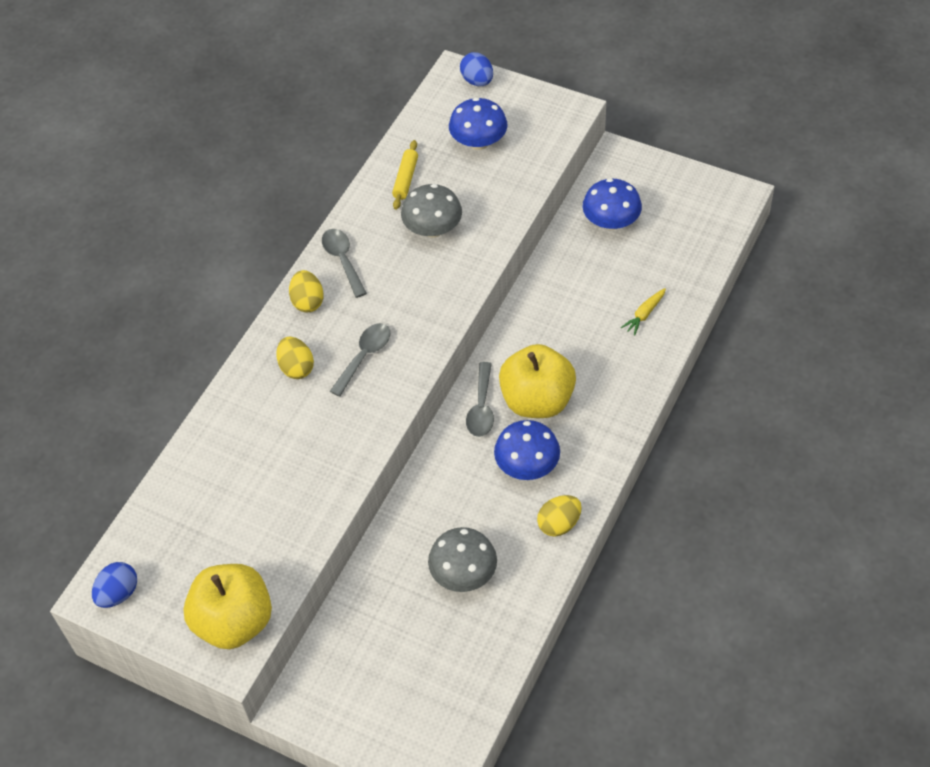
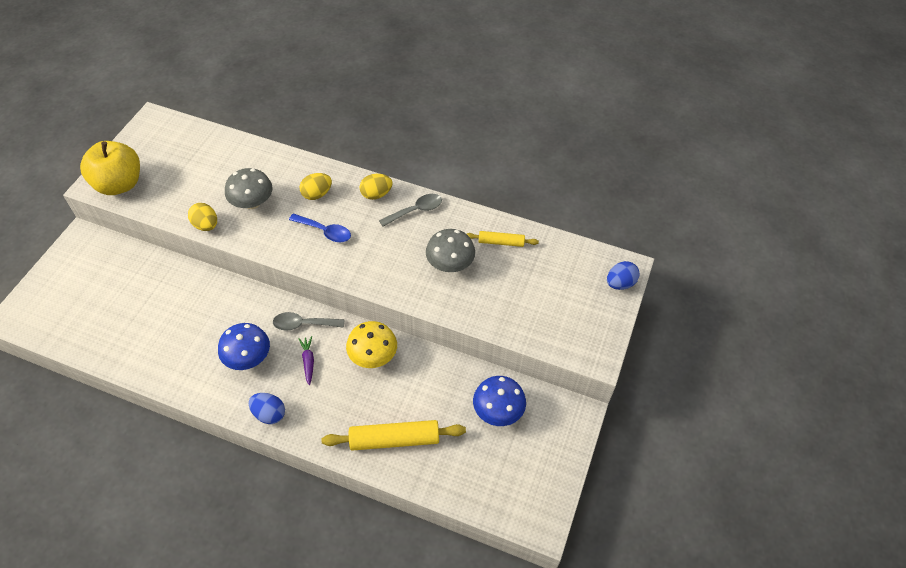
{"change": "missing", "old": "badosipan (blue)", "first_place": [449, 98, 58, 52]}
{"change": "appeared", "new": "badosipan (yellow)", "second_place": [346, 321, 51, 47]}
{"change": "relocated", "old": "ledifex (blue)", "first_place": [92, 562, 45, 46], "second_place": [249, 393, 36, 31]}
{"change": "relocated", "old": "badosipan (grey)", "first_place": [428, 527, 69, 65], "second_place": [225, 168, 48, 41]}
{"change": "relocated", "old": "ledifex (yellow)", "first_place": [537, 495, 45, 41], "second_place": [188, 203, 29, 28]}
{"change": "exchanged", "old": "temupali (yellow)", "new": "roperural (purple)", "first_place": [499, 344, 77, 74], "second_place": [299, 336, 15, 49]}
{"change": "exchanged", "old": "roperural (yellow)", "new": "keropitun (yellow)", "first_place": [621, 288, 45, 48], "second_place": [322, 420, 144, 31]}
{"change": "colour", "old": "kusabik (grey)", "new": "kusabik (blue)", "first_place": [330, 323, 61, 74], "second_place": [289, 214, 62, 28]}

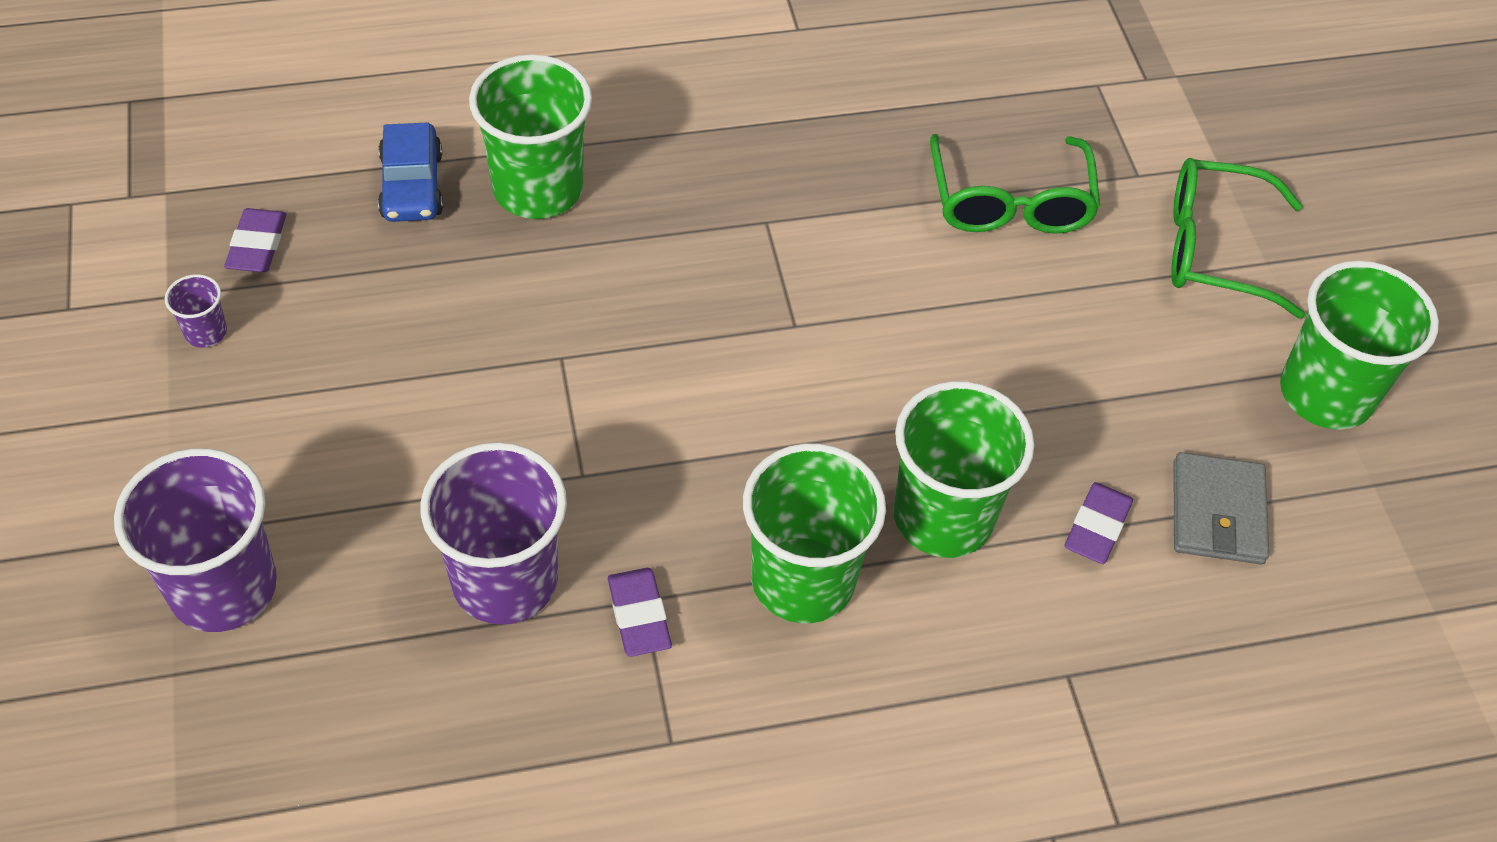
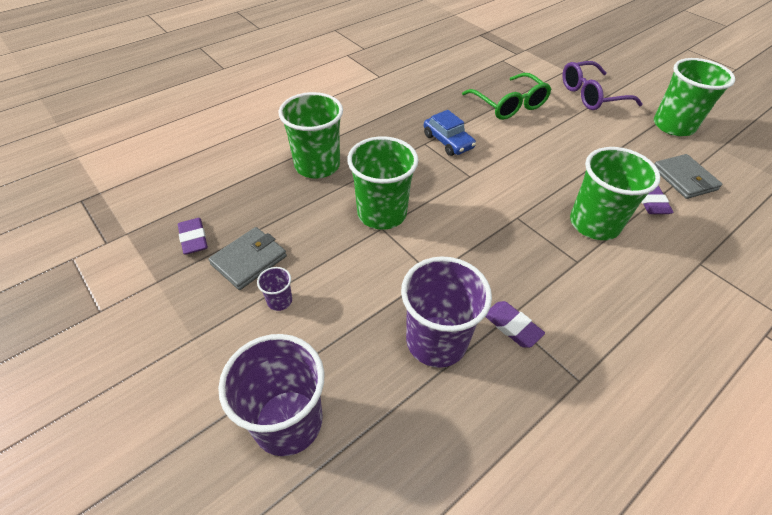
{"change": "appeared", "new": "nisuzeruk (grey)", "second_place": [208, 227, 79, 63]}
{"change": "relocated", "old": "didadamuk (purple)", "first_place": [165, 274, 62, 74], "second_place": [257, 267, 35, 44]}
{"change": "relocated", "old": "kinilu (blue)", "first_place": [378, 122, 65, 100], "second_place": [424, 110, 52, 46]}
{"change": "relocated", "old": "didadamuk (green)", "first_place": [743, 443, 143, 180], "second_place": [347, 136, 72, 94]}
{"change": "colour", "old": "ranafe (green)", "new": "ranafe (purple)", "first_place": [1171, 158, 134, 161], "second_place": [562, 61, 81, 49]}

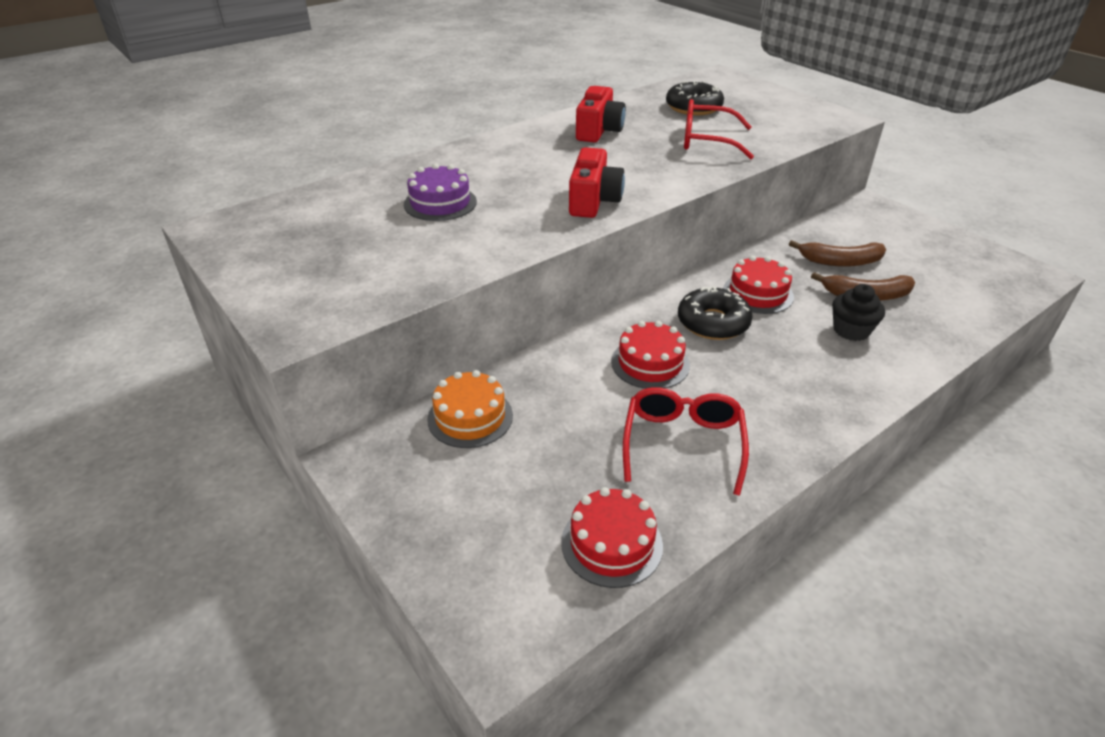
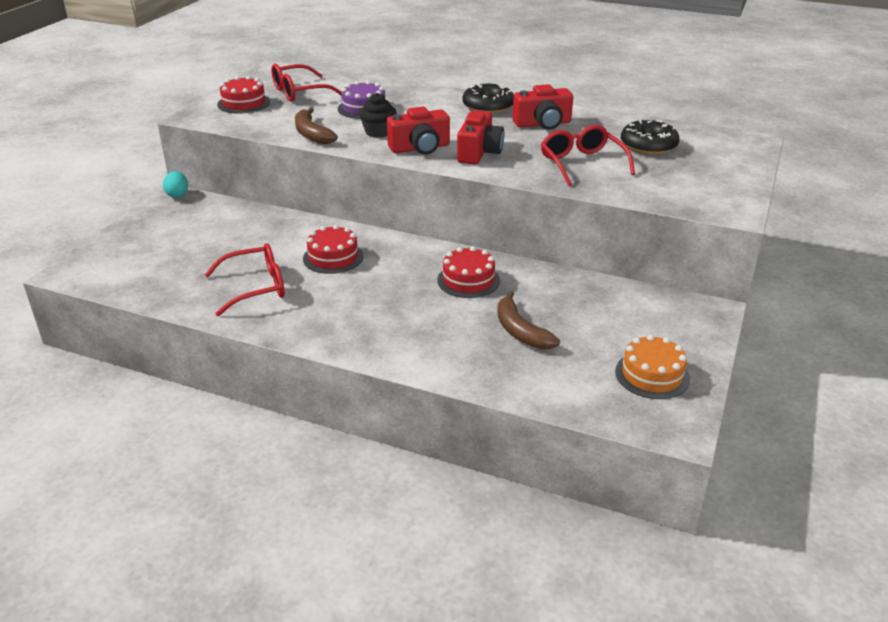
{"change": "appeared", "new": "ledifex (turquoise)", "second_place": [163, 171, 25, 27]}
{"change": "appeared", "new": "ranafe (red)", "second_place": [271, 64, 70, 38]}
{"change": "appeared", "new": "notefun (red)", "second_place": [457, 110, 47, 55]}
{"change": "relocated", "old": "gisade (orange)", "first_place": [427, 370, 86, 78], "second_place": [615, 334, 75, 65]}
{"change": "relocated", "old": "gisade (red)", "first_place": [561, 487, 102, 101], "second_place": [217, 76, 53, 37]}
{"change": "relocated", "old": "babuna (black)", "first_place": [678, 286, 75, 54], "second_place": [463, 82, 51, 32]}
{"change": "relocated", "old": "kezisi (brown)", "first_place": [789, 240, 97, 27], "second_place": [295, 107, 43, 37]}
{"change": "relocated", "old": "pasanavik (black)", "first_place": [832, 284, 53, 57], "second_place": [359, 93, 38, 45]}

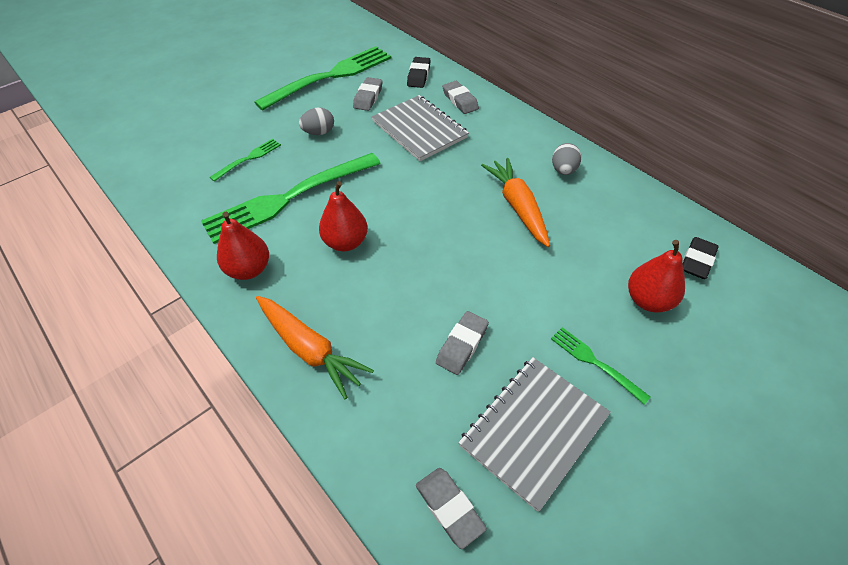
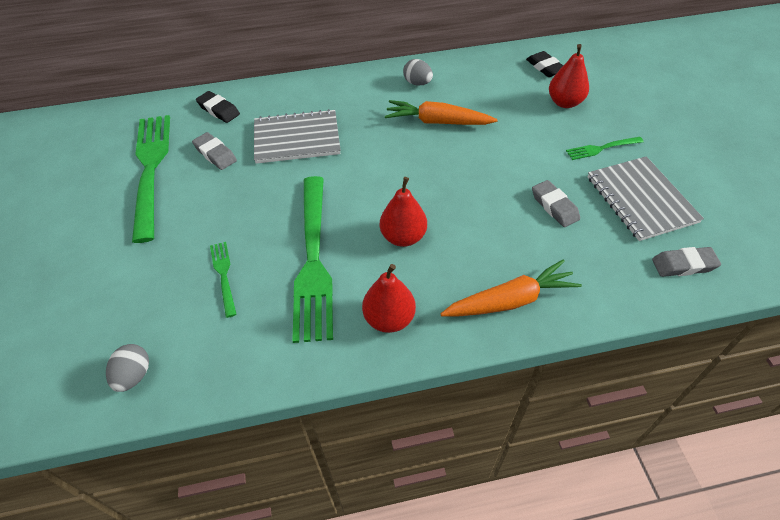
{"change": "missing", "old": "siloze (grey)", "first_place": [442, 81, 37, 33]}
{"change": "relocated", "old": "ledifex (grey)", "first_place": [299, 107, 35, 28], "second_place": [106, 344, 43, 48]}

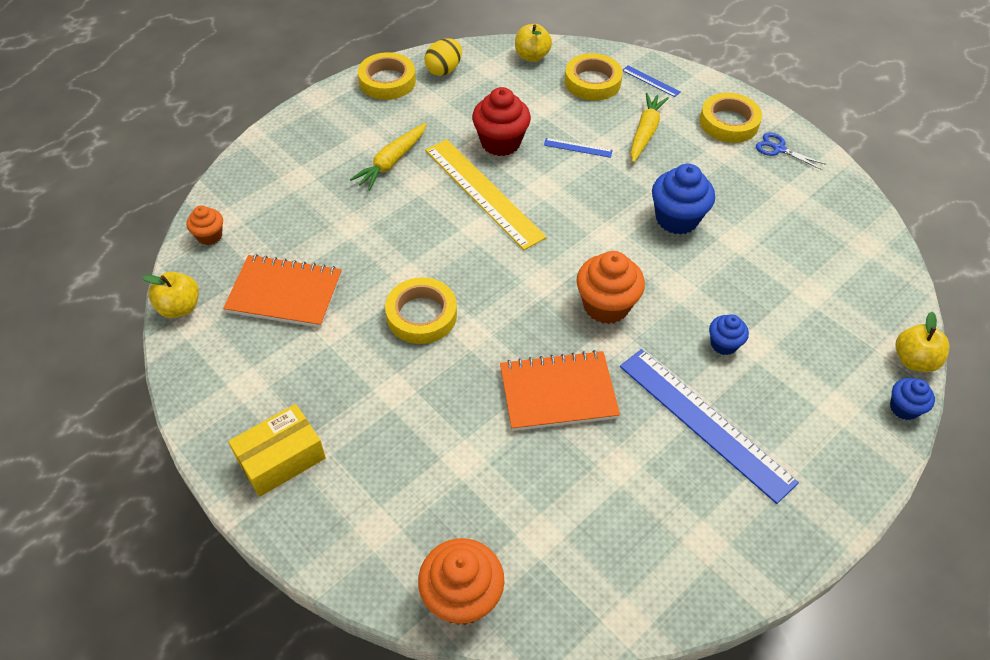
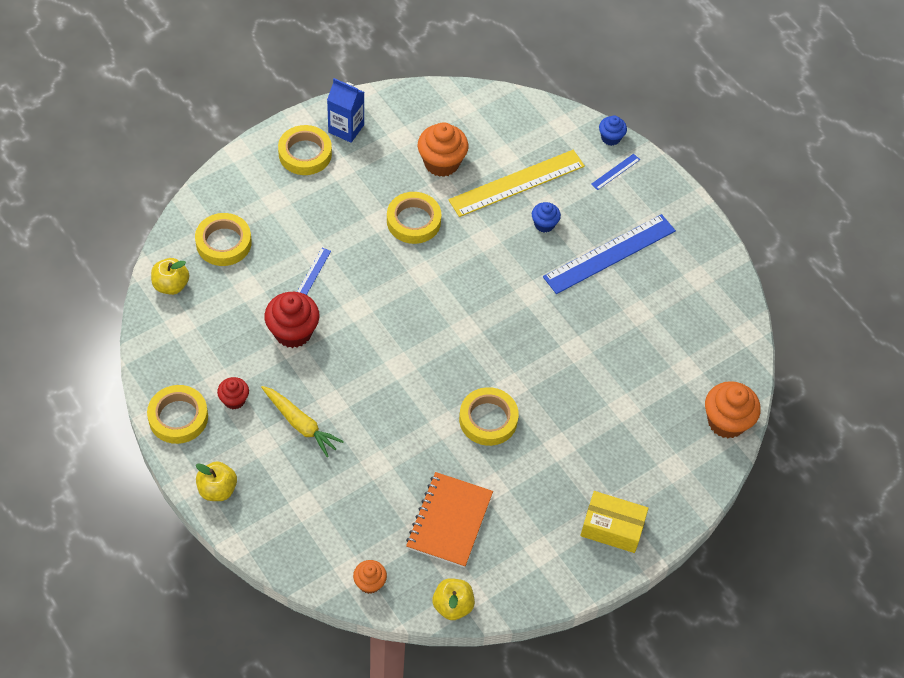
{"change": "missing", "old": "ledifex (yellow)", "first_place": [424, 39, 38, 37]}
{"change": "missing", "old": "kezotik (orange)", "first_place": [500, 350, 120, 81]}
{"change": "missing", "old": "roperural (yellow)", "first_place": [631, 92, 38, 71]}
{"change": "appeared", "new": "pasanavik (red)", "second_place": [217, 377, 32, 33]}
{"change": "relocated", "old": "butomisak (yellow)", "first_place": [425, 139, 122, 111], "second_place": [448, 150, 137, 67]}
{"change": "relocated", "old": "pasanavik (orange)", "first_place": [577, 251, 68, 73], "second_place": [418, 122, 50, 55]}
{"change": "relocated", "old": "butomisak (blue)", "first_place": [622, 65, 58, 32], "second_place": [591, 154, 49, 36]}
{"change": "relocated", "old": "temupali (yellow)", "first_place": [895, 312, 54, 60], "second_place": [196, 461, 41, 40]}
{"change": "exchanged", "old": "pasanavik (blue)", "new": "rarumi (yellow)", "first_place": [652, 164, 63, 71], "second_place": [387, 192, 55, 52]}
{"change": "exchanged", "old": "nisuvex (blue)", "new": "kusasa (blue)", "first_place": [756, 132, 70, 38], "second_place": [327, 78, 37, 65]}
{"change": "spun", "old": "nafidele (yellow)", "first_place": [228, 404, 98, 93], "second_place": [580, 491, 69, 62], "degrees": -45}

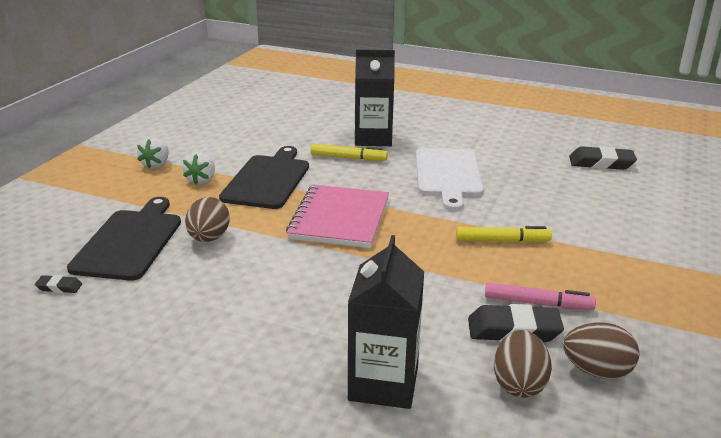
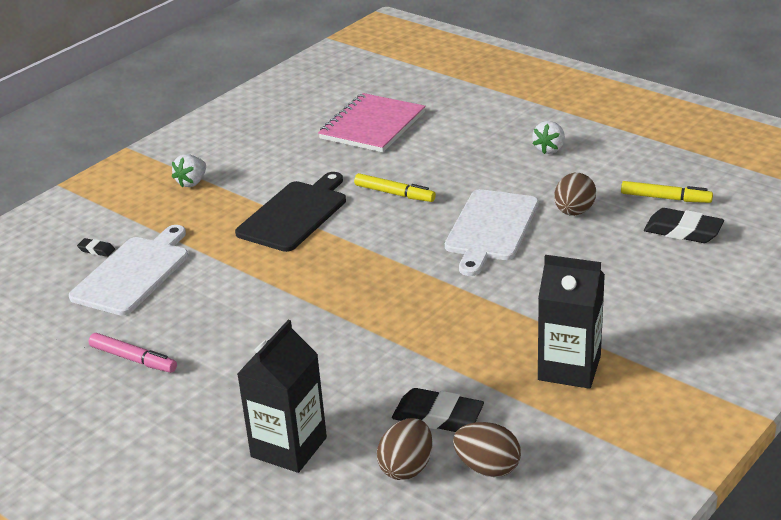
{"change": "relocated", "old": "siloze (black)", "first_place": [35, 275, 47, 18], "second_place": [77, 238, 38, 19]}
{"change": "relocated", "old": "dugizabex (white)", "first_place": [182, 152, 33, 32], "second_place": [532, 121, 33, 33]}
{"change": "relocated", "old": "ledifex (brown)", "first_place": [185, 197, 45, 45], "second_place": [554, 173, 42, 43]}
{"change": "relocated", "old": "kezotik (pink)", "first_place": [286, 185, 103, 63], "second_place": [318, 93, 108, 59]}
{"change": "relocated", "old": "kusasa (black)", "first_place": [355, 49, 40, 97], "second_place": [538, 255, 67, 134]}
{"change": "relocated", "old": "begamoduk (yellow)", "first_place": [456, 226, 96, 17], "second_place": [621, 181, 92, 22]}
{"change": "relocated", "old": "begamoduk (pink)", "first_place": [485, 282, 111, 28], "second_place": [89, 333, 88, 40]}
{"change": "colour", "old": "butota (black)", "new": "butota (white)", "first_place": [67, 197, 114, 84], "second_place": [69, 225, 119, 90]}

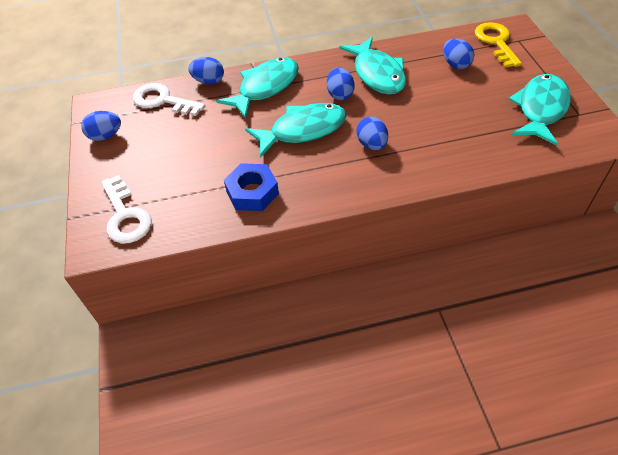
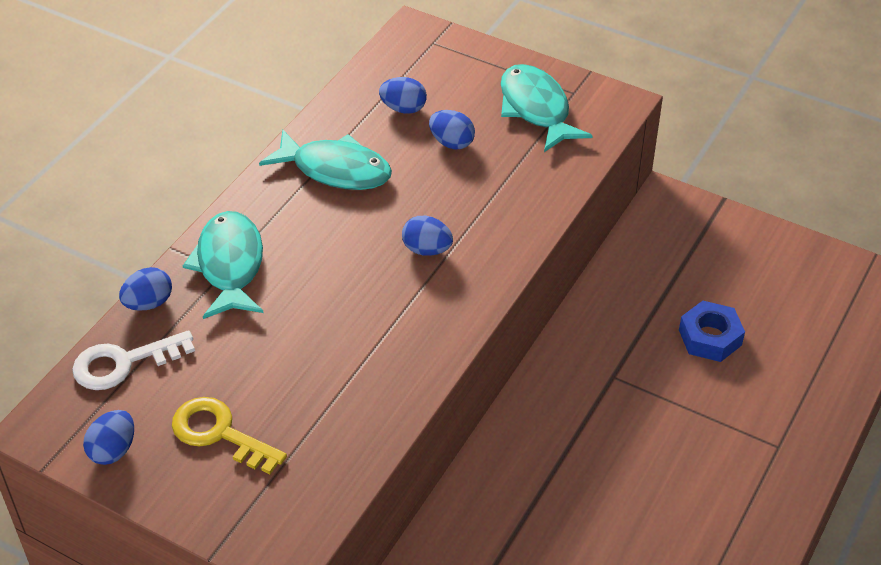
{"change": "missing", "old": "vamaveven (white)", "first_place": [101, 175, 51, 69]}
{"change": "missing", "old": "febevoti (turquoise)", "first_place": [245, 103, 102, 55]}
{"change": "relocated", "old": "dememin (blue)", "first_place": [224, 163, 55, 48], "second_place": [679, 301, 66, 61]}
{"change": "relocated", "old": "ledifex (blue)", "first_place": [327, 67, 28, 33], "second_place": [429, 110, 46, 39]}
{"change": "relocated", "old": "vamaveven (yellow)", "first_place": [475, 22, 47, 45], "second_place": [172, 397, 115, 77]}

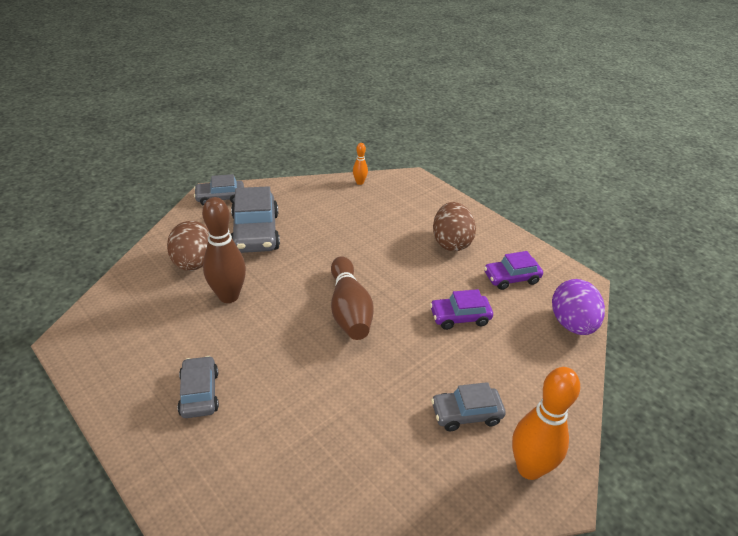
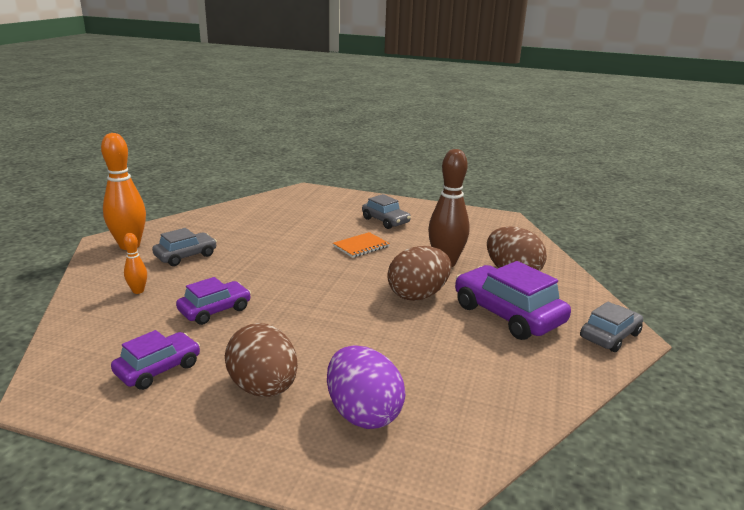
{"change": "missing", "old": "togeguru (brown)", "first_place": [331, 256, 43, 84]}
{"change": "appeared", "new": "kezotik (orange)", "second_place": [333, 232, 57, 26]}
{"change": "appeared", "new": "ledifex (brown)", "second_place": [387, 246, 64, 55]}
{"change": "relocated", "old": "togeguru (orange)", "first_place": [353, 143, 15, 42], "second_place": [123, 233, 24, 61]}
{"change": "relocated", "old": "ledifex (purple)", "first_place": [552, 279, 53, 56], "second_place": [327, 345, 78, 84]}
{"change": "colour", "old": "kinilu (grey)", "new": "kinilu (purple)", "first_place": [231, 186, 49, 67], "second_place": [455, 261, 116, 79]}

